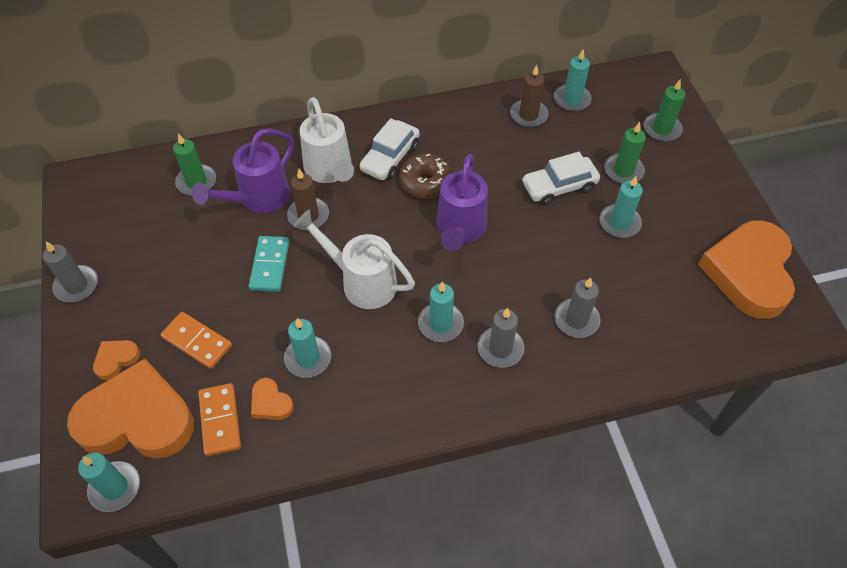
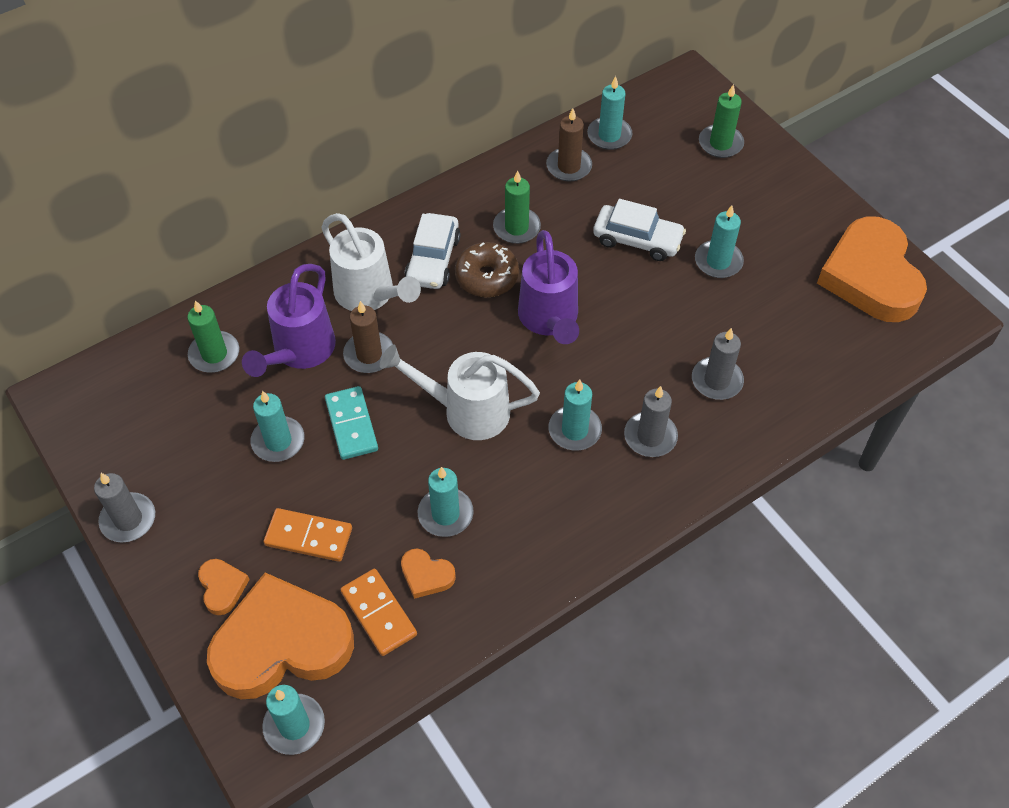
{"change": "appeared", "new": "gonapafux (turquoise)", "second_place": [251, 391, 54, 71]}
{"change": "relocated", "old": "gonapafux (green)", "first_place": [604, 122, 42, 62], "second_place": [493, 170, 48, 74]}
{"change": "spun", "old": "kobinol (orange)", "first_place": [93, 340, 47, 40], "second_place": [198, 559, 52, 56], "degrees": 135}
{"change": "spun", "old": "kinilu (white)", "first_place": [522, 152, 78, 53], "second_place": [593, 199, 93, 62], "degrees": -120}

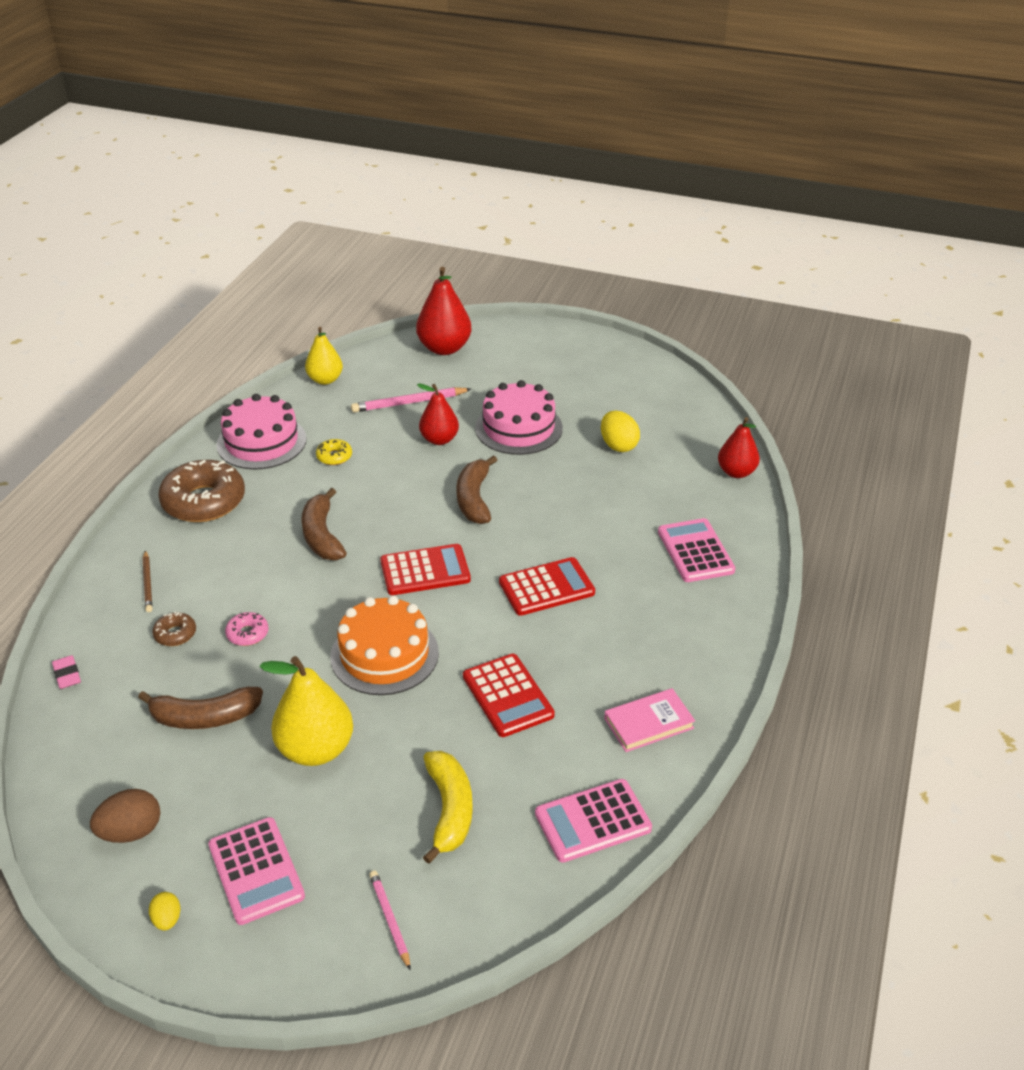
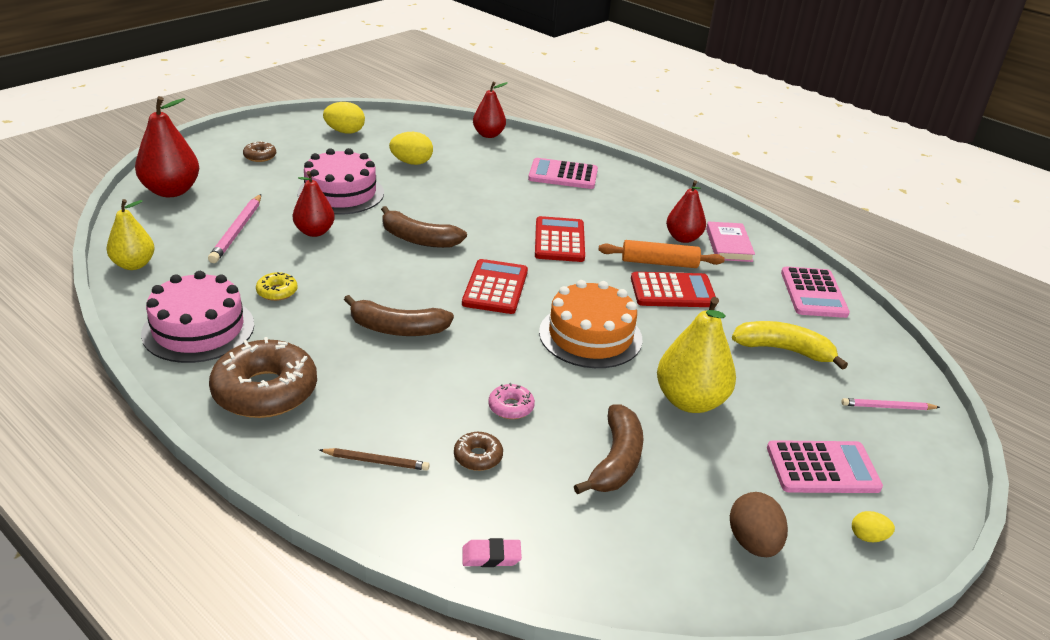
{"change": "appeared", "new": "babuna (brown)", "second_place": [243, 141, 33, 21]}
{"change": "appeared", "new": "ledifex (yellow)", "second_place": [323, 102, 42, 32]}
{"change": "appeared", "new": "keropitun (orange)", "second_place": [599, 240, 125, 28]}
{"change": "appeared", "new": "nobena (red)", "second_place": [666, 180, 40, 63]}

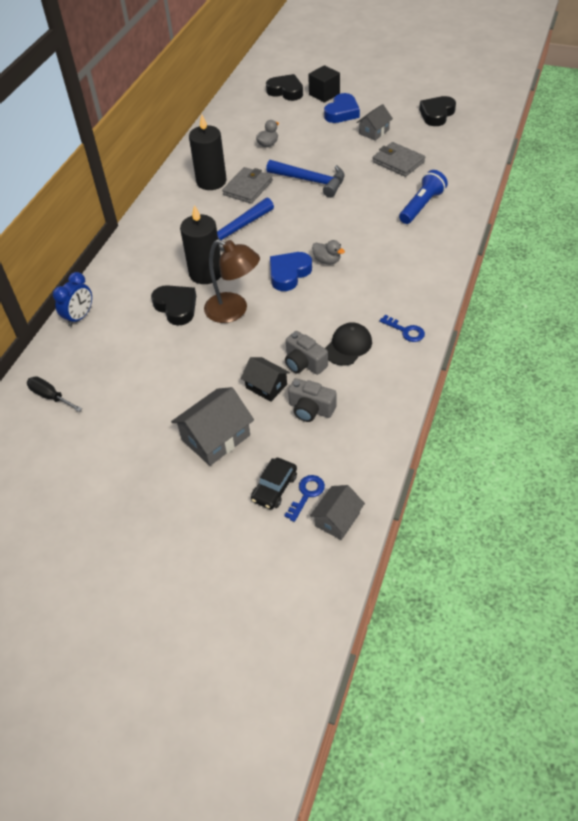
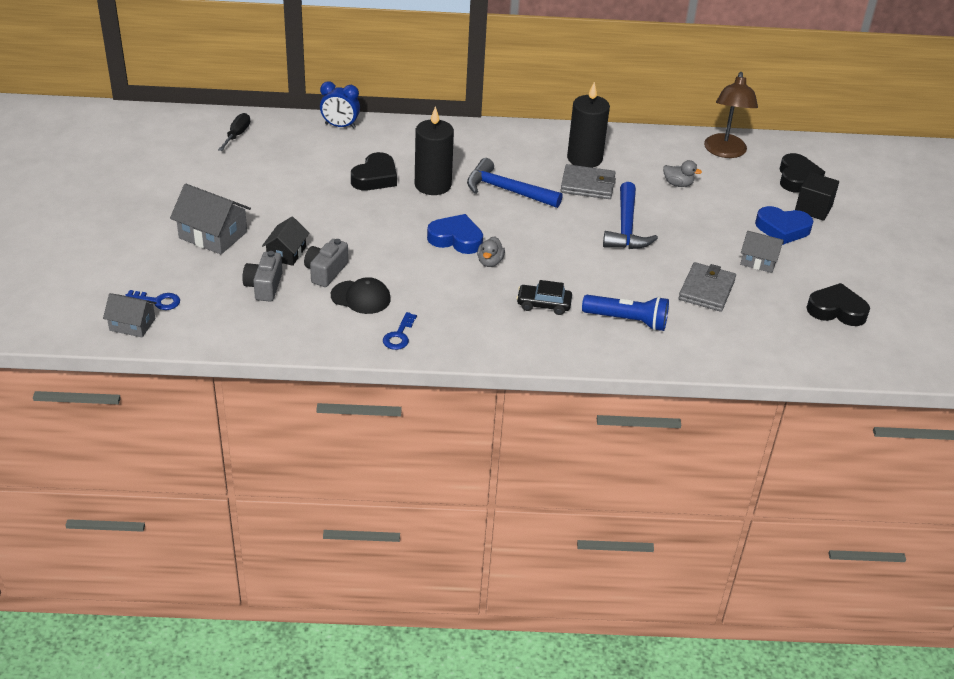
{"change": "relocated", "old": "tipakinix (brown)", "first_place": [204, 240, 56, 83], "second_place": [704, 72, 54, 86]}
{"change": "relocated", "old": "kinilu (black)", "first_place": [251, 458, 46, 51], "second_place": [516, 280, 56, 35]}

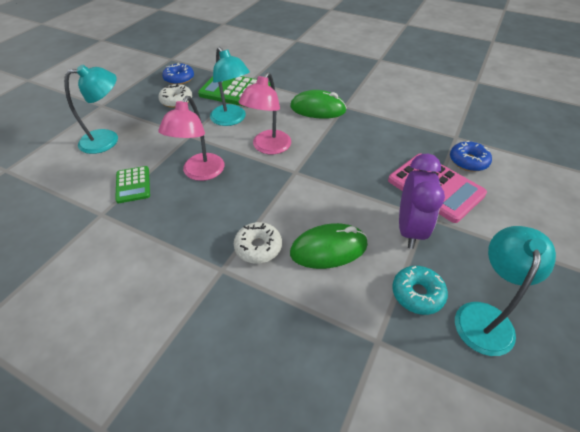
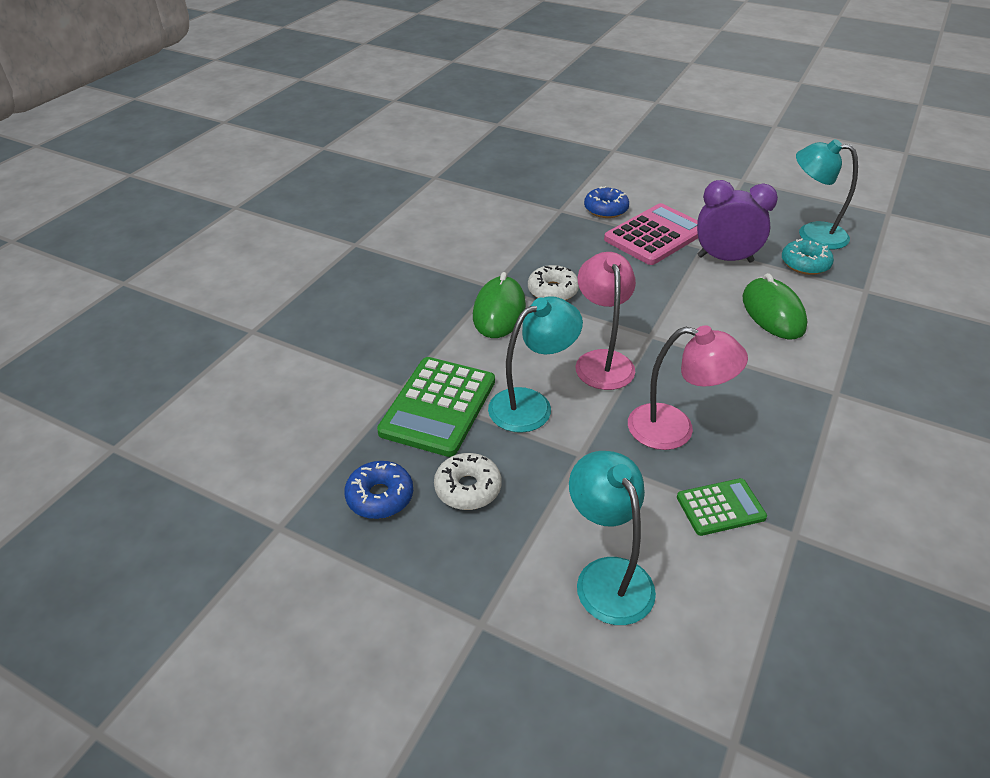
{"change": "relocated", "old": "babuna (white)", "first_place": [234, 222, 48, 42], "second_place": [528, 265, 51, 36]}
{"change": "spun", "old": "tipakinix (pink)", "first_place": [239, 72, 52, 82], "second_place": [575, 252, 61, 138], "degrees": -120}

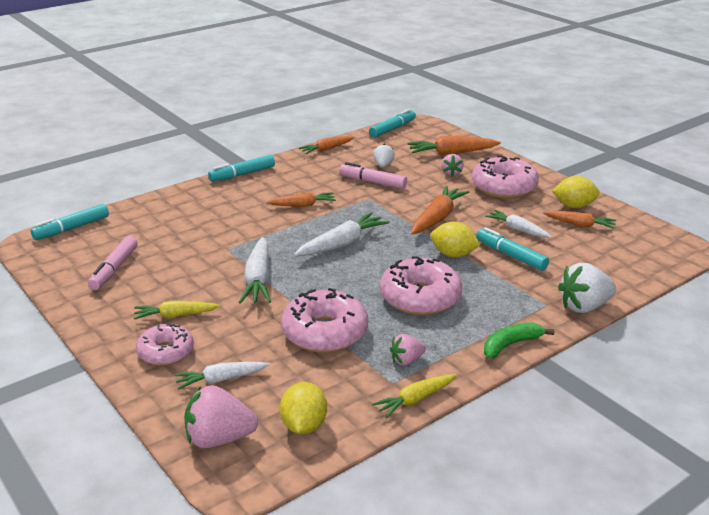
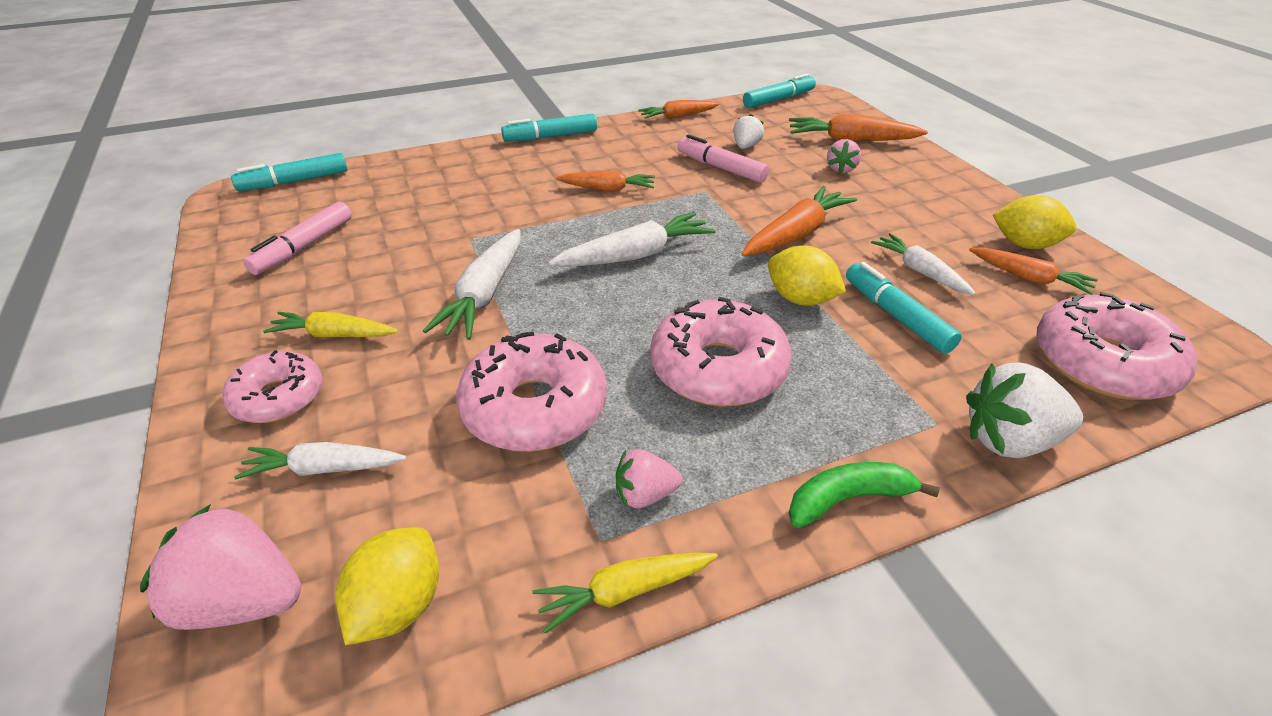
{"change": "relocated", "old": "babuna (pink)", "first_place": [472, 155, 67, 44], "second_place": [1037, 292, 160, 108]}

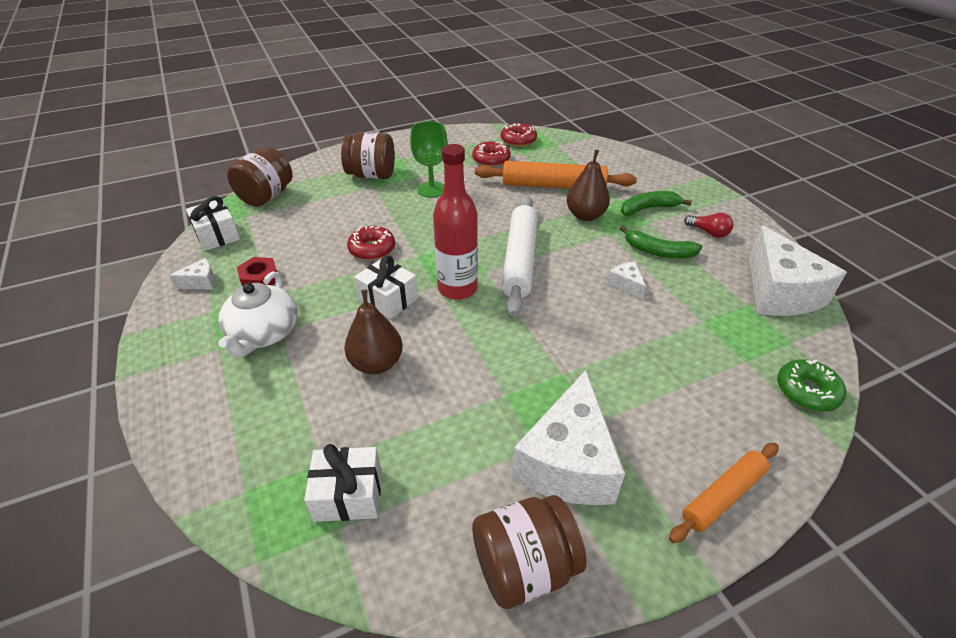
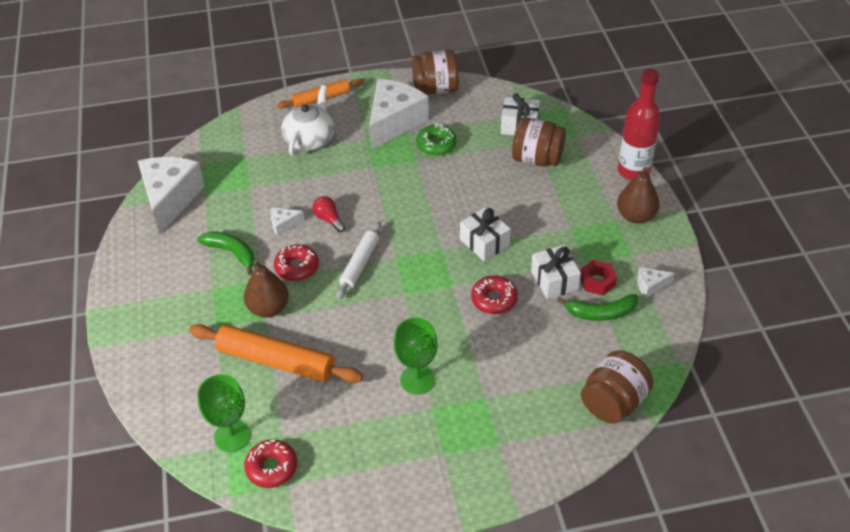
{"change": "appeared", "new": "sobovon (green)", "second_place": [197, 374, 53, 78]}
{"change": "relocated", "old": "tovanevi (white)", "first_place": [186, 196, 54, 55], "second_place": [531, 245, 50, 54]}
{"change": "relocated", "old": "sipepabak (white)", "first_place": [218, 271, 79, 87], "second_place": [281, 85, 53, 71]}
{"change": "relocated", "old": "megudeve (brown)", "first_place": [341, 132, 54, 47], "second_place": [512, 117, 54, 50]}
{"change": "relocated", "old": "nobena (brown)", "first_place": [344, 290, 59, 84], "second_place": [617, 167, 43, 57]}
{"change": "relocated", "old": "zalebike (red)", "first_place": [433, 144, 45, 156], "second_place": [618, 69, 43, 112]}
{"change": "relocated", "old": "babuna (red)", "first_place": [472, 141, 39, 26], "second_place": [274, 244, 45, 37]}
{"change": "relocated", "old": "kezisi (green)", "first_place": [621, 191, 71, 25], "second_place": [557, 294, 81, 27]}
{"change": "relocated", "old": "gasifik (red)", "first_place": [684, 212, 49, 26], "second_place": [312, 196, 34, 37]}
{"change": "relocated", "old": "babuna (green)", "first_place": [777, 359, 69, 53], "second_place": [416, 124, 41, 32]}
{"change": "spun", "old": "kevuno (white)", "first_place": [608, 262, 38, 37], "second_place": [270, 208, 35, 28], "degrees": 90}
{"change": "size", "old": "keropitun (white)", "first_place": [501, 196, 37, 120], "second_place": [336, 221, 46, 78], "factor": 0.61}

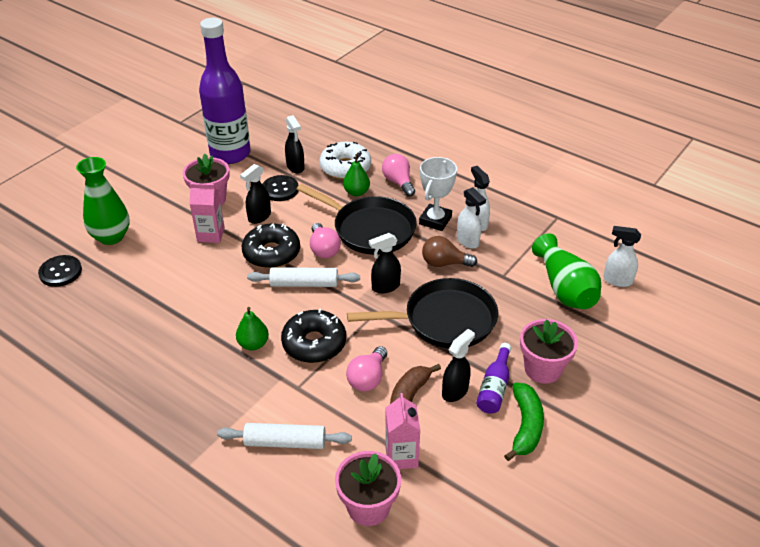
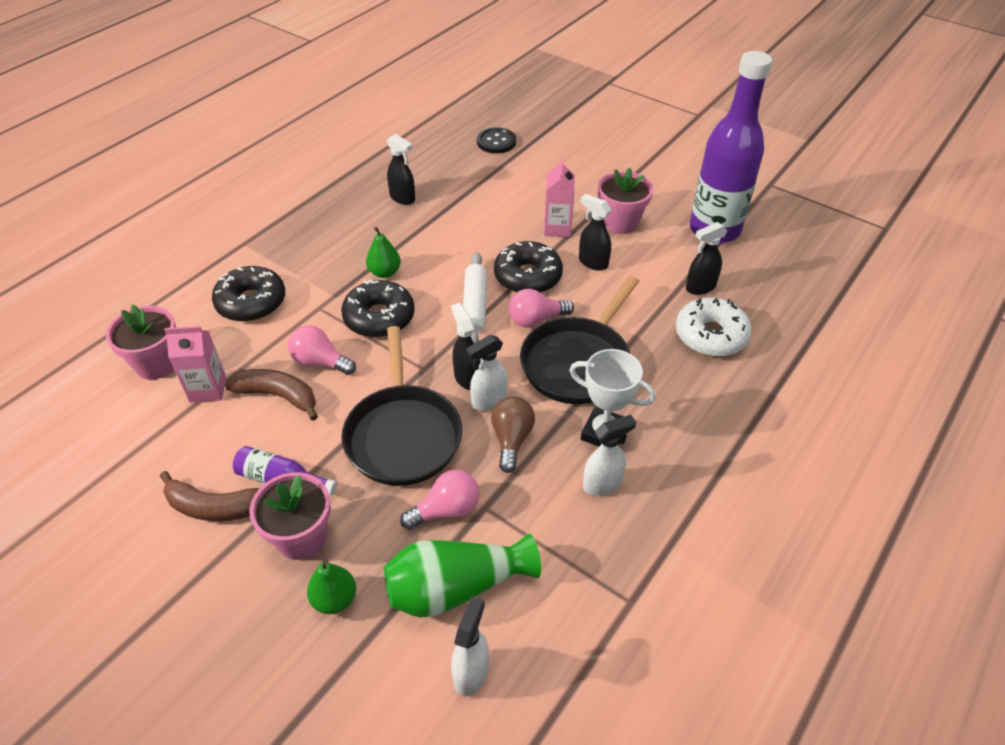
{"change": "missing", "old": "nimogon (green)", "first_place": [76, 157, 54, 88]}
{"change": "missing", "old": "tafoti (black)", "first_place": [262, 175, 36, 26]}
{"change": "relocated", "old": "nobena (green)", "first_place": [343, 154, 27, 42], "second_place": [307, 560, 49, 54]}
{"change": "relocated", "old": "gasifik (pink)", "first_place": [382, 154, 33, 43], "second_place": [400, 470, 79, 60]}
{"change": "relocated", "old": "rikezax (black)", "first_place": [442, 329, 33, 73], "second_place": [387, 134, 28, 71]}
{"change": "relocated", "old": "rikezax (white)", "first_place": [457, 187, 29, 62], "second_place": [466, 335, 41, 76]}
{"change": "exchanged", "old": "keropitun (white)", "new": "babuna (black)", "first_place": [217, 423, 135, 26], "second_place": [212, 266, 73, 56]}
{"change": "colour", "old": "kezisi (green)", "new": "kezisi (brown)", "first_place": [504, 382, 40, 79], "second_place": [160, 471, 99, 50]}

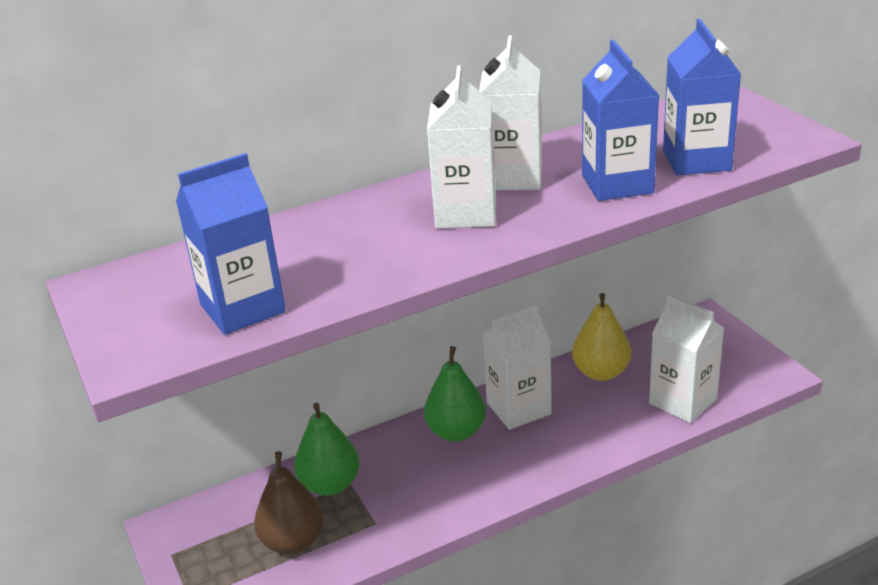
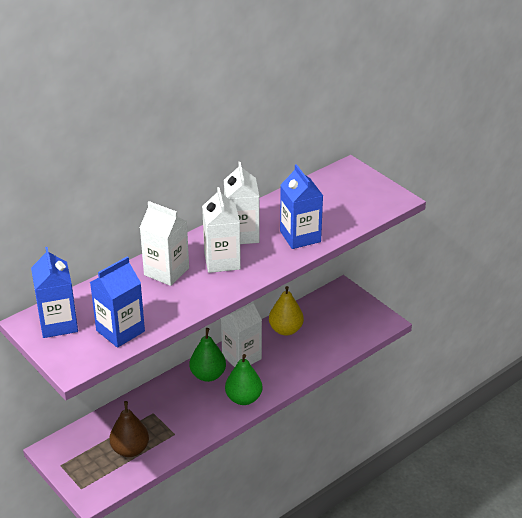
{"change": "relocated", "old": "nobena (green)", "first_place": [294, 403, 66, 93], "second_place": [225, 354, 37, 51]}
{"change": "relocated", "old": "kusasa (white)", "first_place": [649, 294, 75, 129], "second_place": [140, 201, 49, 85]}
{"change": "relocated", "old": "kusasa (blue)", "first_place": [663, 19, 78, 156], "second_place": [31, 247, 47, 91]}

